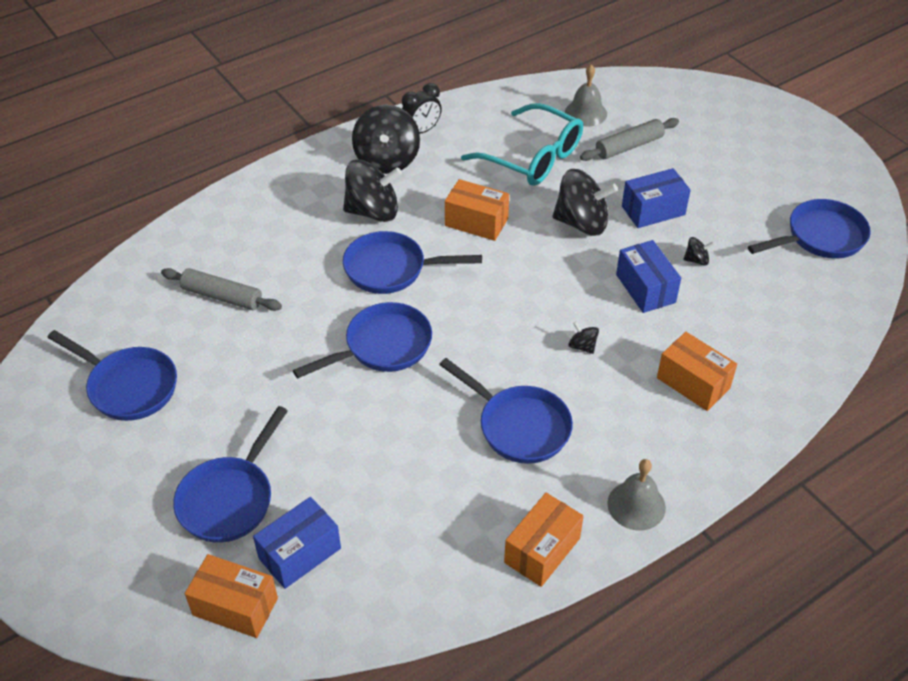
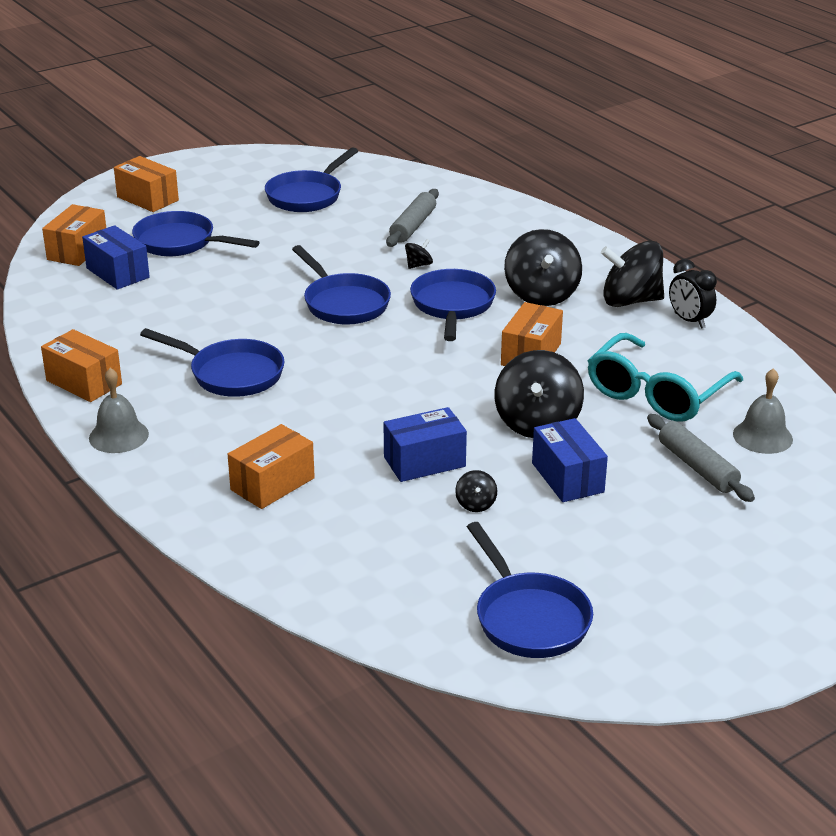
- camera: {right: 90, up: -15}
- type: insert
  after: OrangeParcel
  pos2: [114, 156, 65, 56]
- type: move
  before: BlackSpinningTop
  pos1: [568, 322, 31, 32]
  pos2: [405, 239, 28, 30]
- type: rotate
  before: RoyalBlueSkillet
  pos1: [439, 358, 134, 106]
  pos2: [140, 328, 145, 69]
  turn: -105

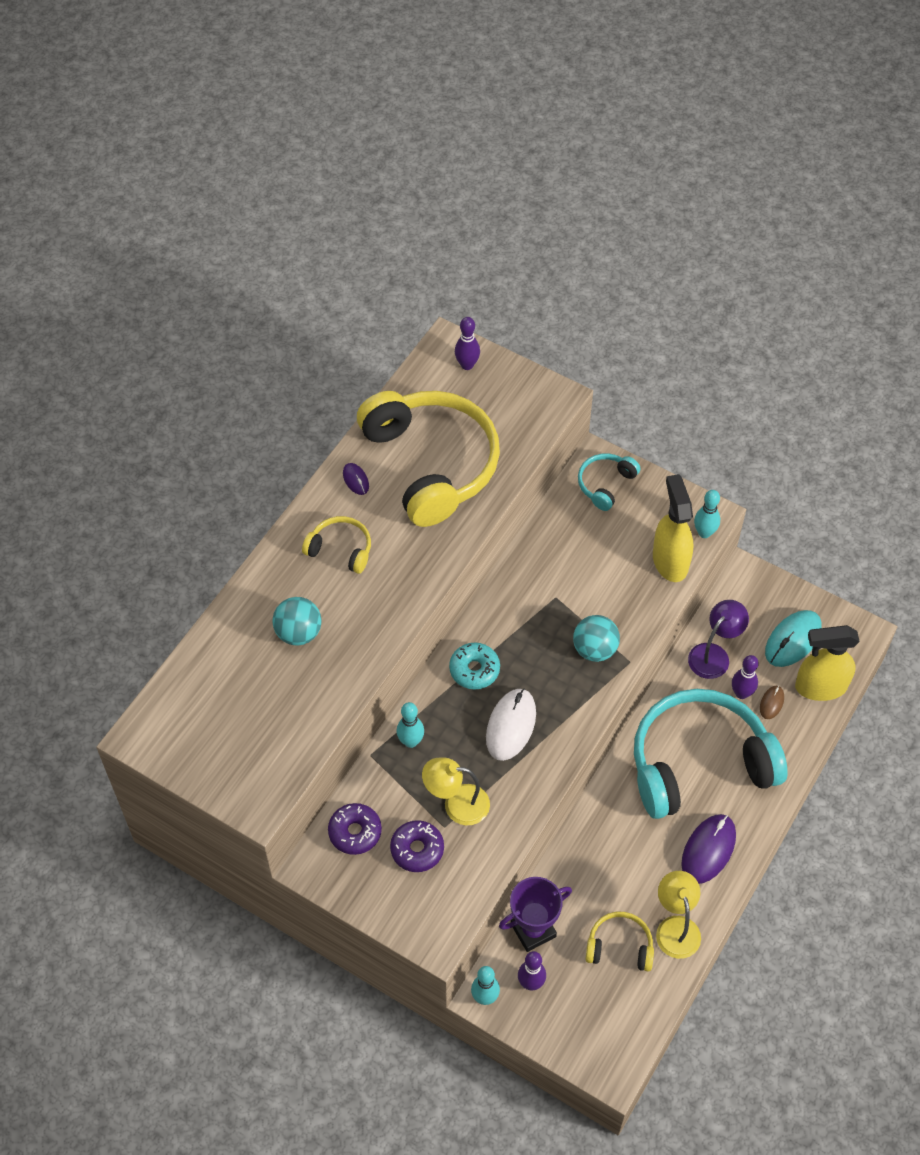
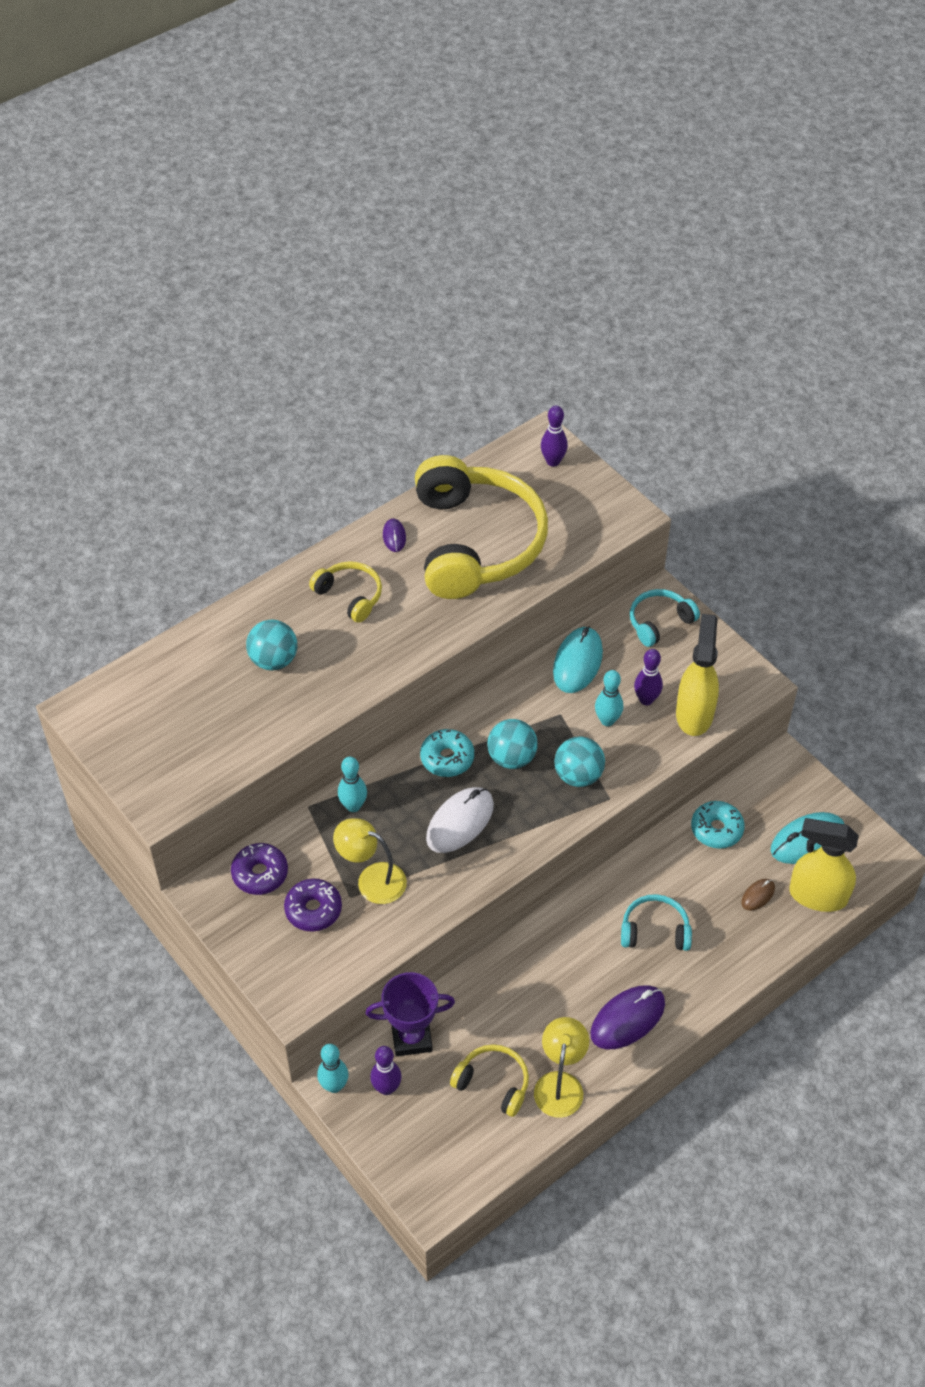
- camera: {right: 20, up: -5}
- type: insert
  after: AquaBall
  pos2: [487, 719, 51, 50]
- type: insert
  after: AquaPcMouse
  pos2: [553, 626, 50, 67]
- type: move
  before: AquaTenpin
  pos1: [694, 490, 26, 48]
  pos2: [595, 670, 28, 56]
- type: move
  before: VioletTenpin
  pos1: [732, 655, 27, 44]
  pos2: [634, 649, 29, 56]
- type: replace
  before: VioletReadingLamp
  after: AquaDonut
  pos1: [688, 600, 61, 79]
  pos2: [691, 801, 54, 48]
- type: resize
  before: AquaHeadset
  pos1: [634, 689, 153, 130]
  pos2: [621, 894, 71, 57]
  scale: 0.44

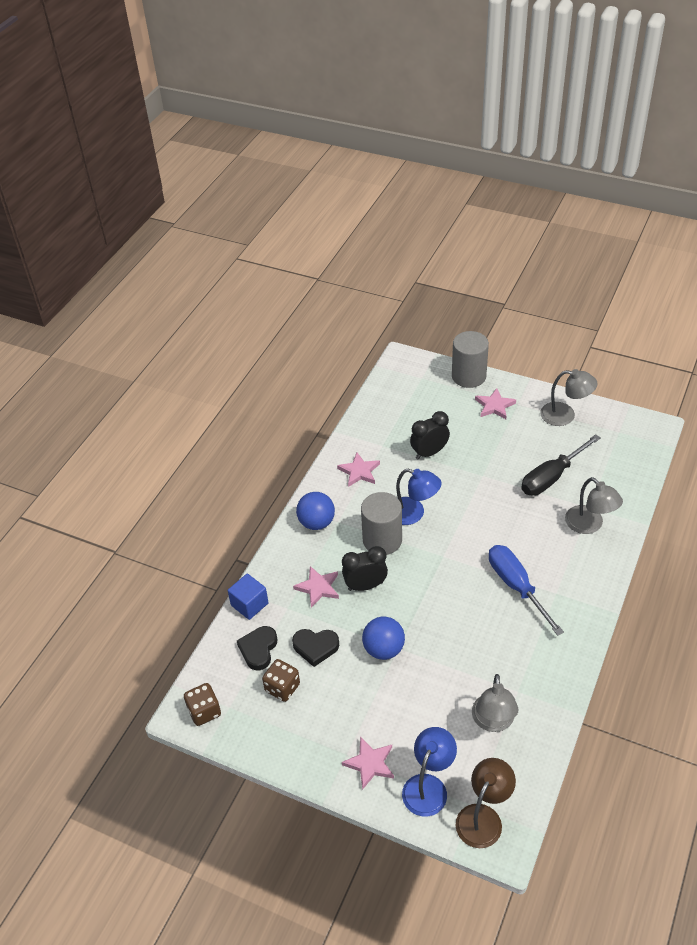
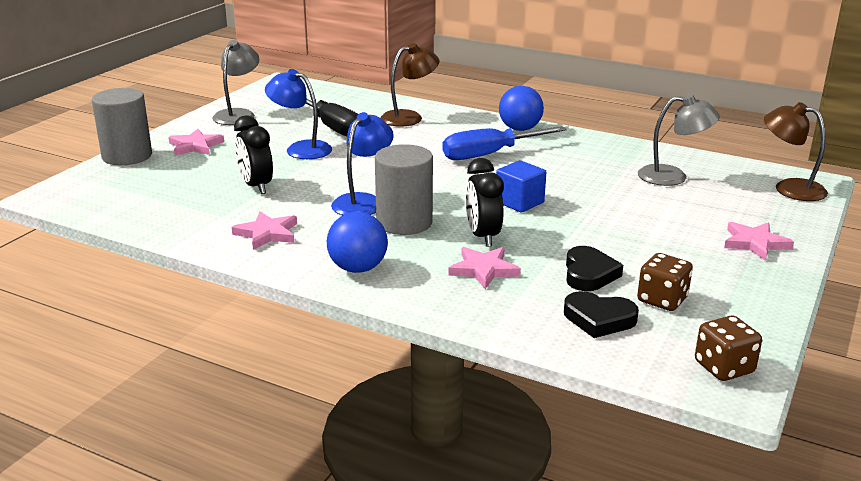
- camera: {right: -90, up: -20}
- type: move
  before: RoyalBlueSolidCube
  pos1: [228, 574, 41, 46]
  pos2: [496, 160, 50, 53]
- type: move
  before: RoyalBlueBall
  pos1: [362, 617, 43, 43]
  pos2: [499, 86, 45, 45]
- type: move
  before: RoyalBlueReadingLamp
  pos1: [402, 727, 55, 90]
  pos2: [265, 69, 67, 90]
- type: recolor
  before: GrayReadingLamp
  after: RussetReadingLamp
  pos1: [565, 477, 58, 57]
  pos2: [381, 43, 59, 84]

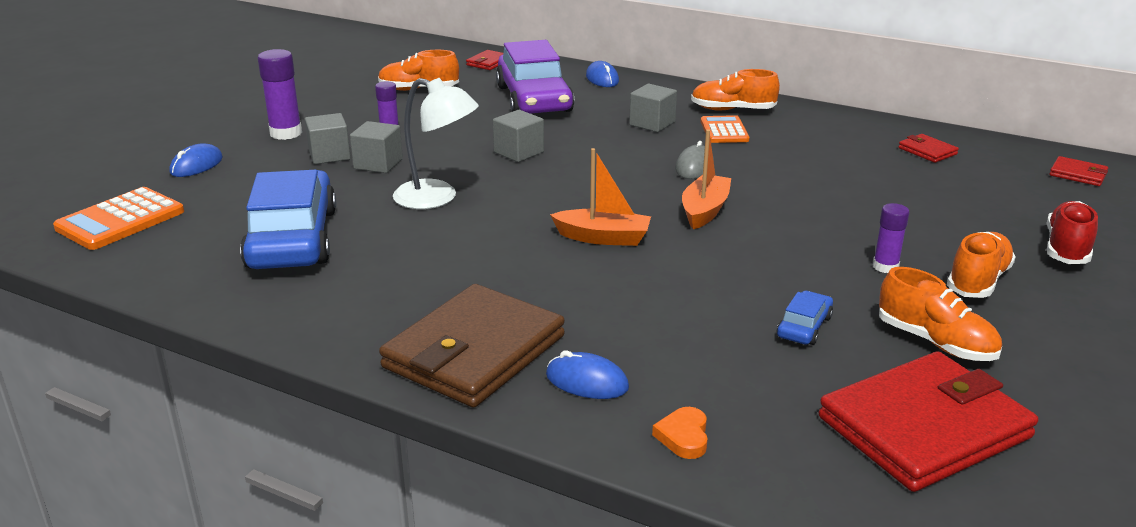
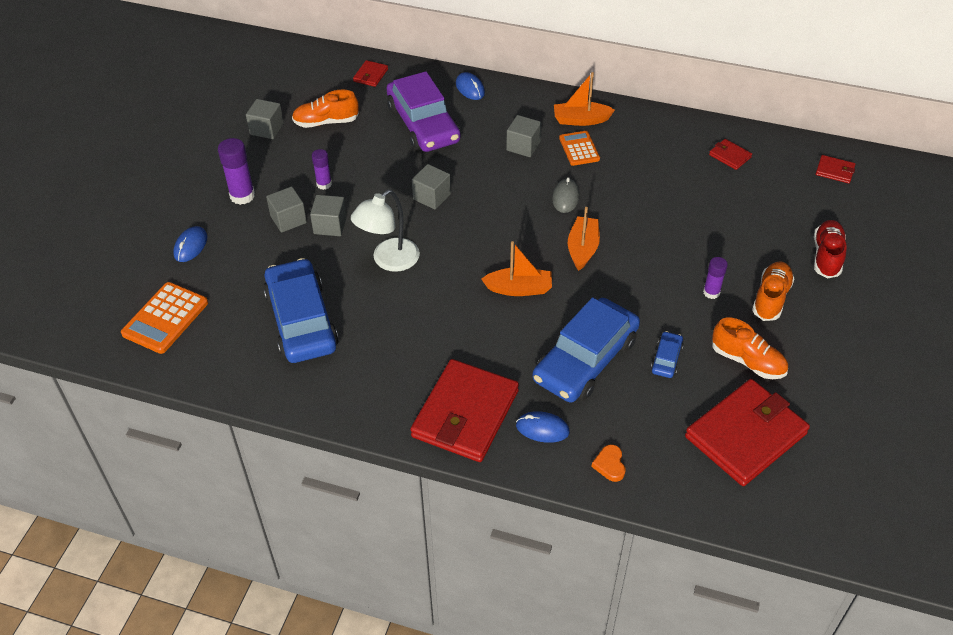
- camera: {right: -10, up: 20}
- type: insert
  after: GraySolidCube
  pos2: [246, 99, 38, 40]
- type: insert
  after: RoyalBlueAutomobile
  pos2: [533, 297, 107, 106]
- type: replace
  before: OrangeLaceUpShoe
  after: OrangeBoat
  pos1: [691, 69, 89, 42]
  pos2: [554, 72, 61, 54]
- type: recolor
  before: RussetWallet
  after: ScarletWallet
  pos1: [379, 284, 186, 124]
  pos2: [410, 359, 109, 103]
- type: rotate
  before: WhiteReadingLamp
  pos1: [393, 78, 86, 131]
  pos2: [351, 190, 69, 82]
  turn: 120

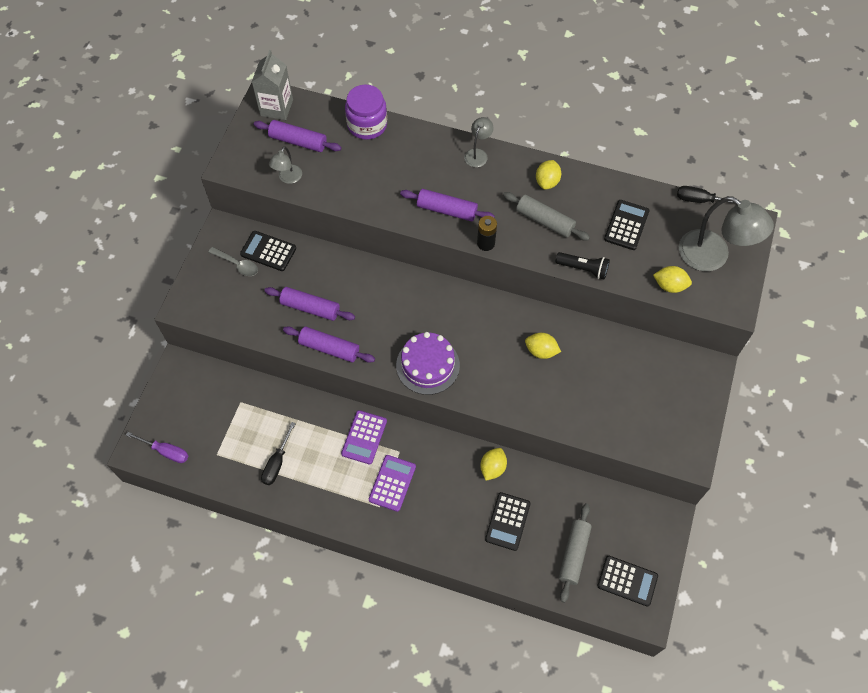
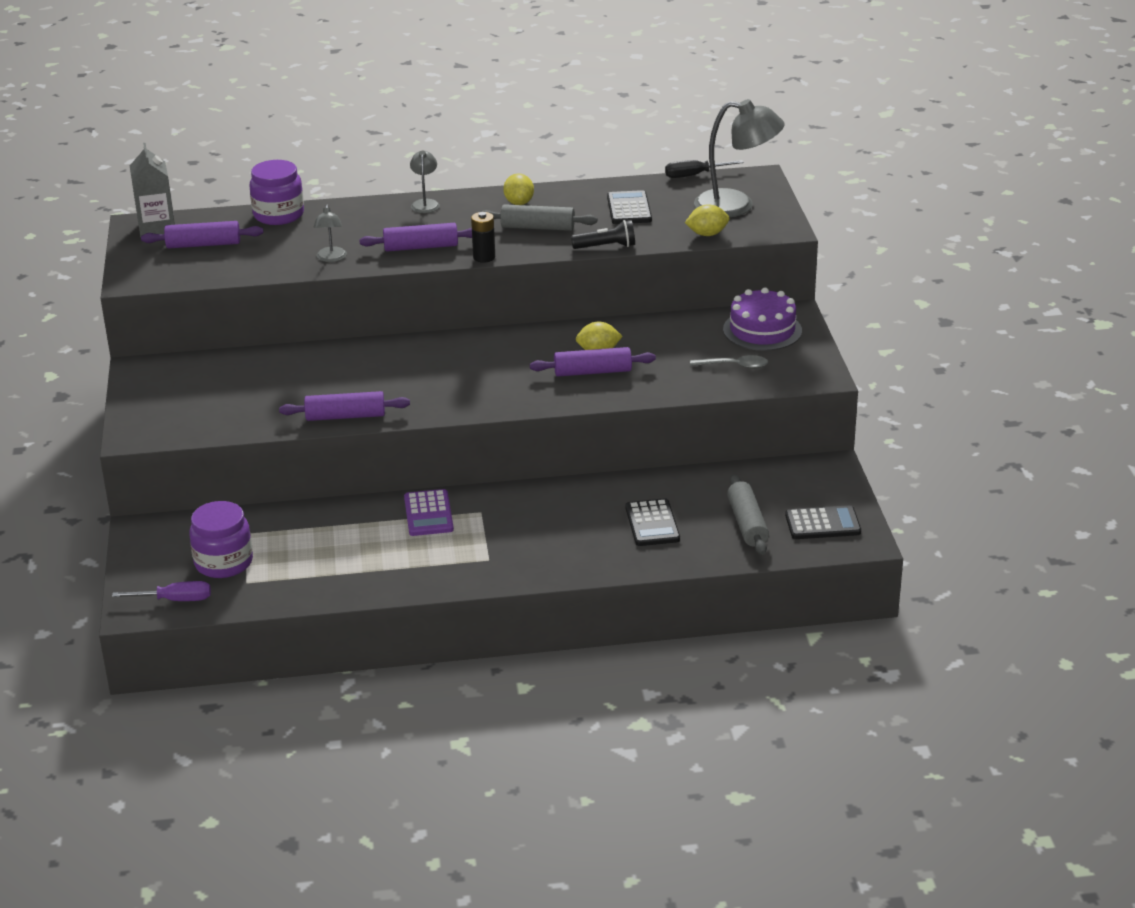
- camera: {right: -25, up: -30}
- type: delete
  before: BlackCalculator
  pos1: [240, 231, 56, 40]
- type: delete
  before: BlackScrewdriver
  pos1: [261, 422, 35, 63]
- type: delete
  before: VioletCalculator
  pos1: [369, 455, 47, 57]
- type: delete
  before: YellowLemon
  pos1: [480, 448, 27, 33]
- type: insert
  after: VioletPreserveJar
  pos2: [189, 501, 64, 77]
- type: move
  before: GraySpoon
  pos1: [208, 247, 50, 29]
  pos2: [690, 355, 78, 14]
- type: move
  before: VioletDoughRoller
  pos1: [264, 287, 91, 34]
  pos2: [530, 347, 126, 30]
- type: move
  before: GrayReadingLamp
  pos1: [269, 146, 33, 38]
  pos2: [314, 205, 33, 57]
- type: move
  before: VioletGateau
  pos1: [396, 332, 64, 63]
  pos2: [723, 287, 79, 64]

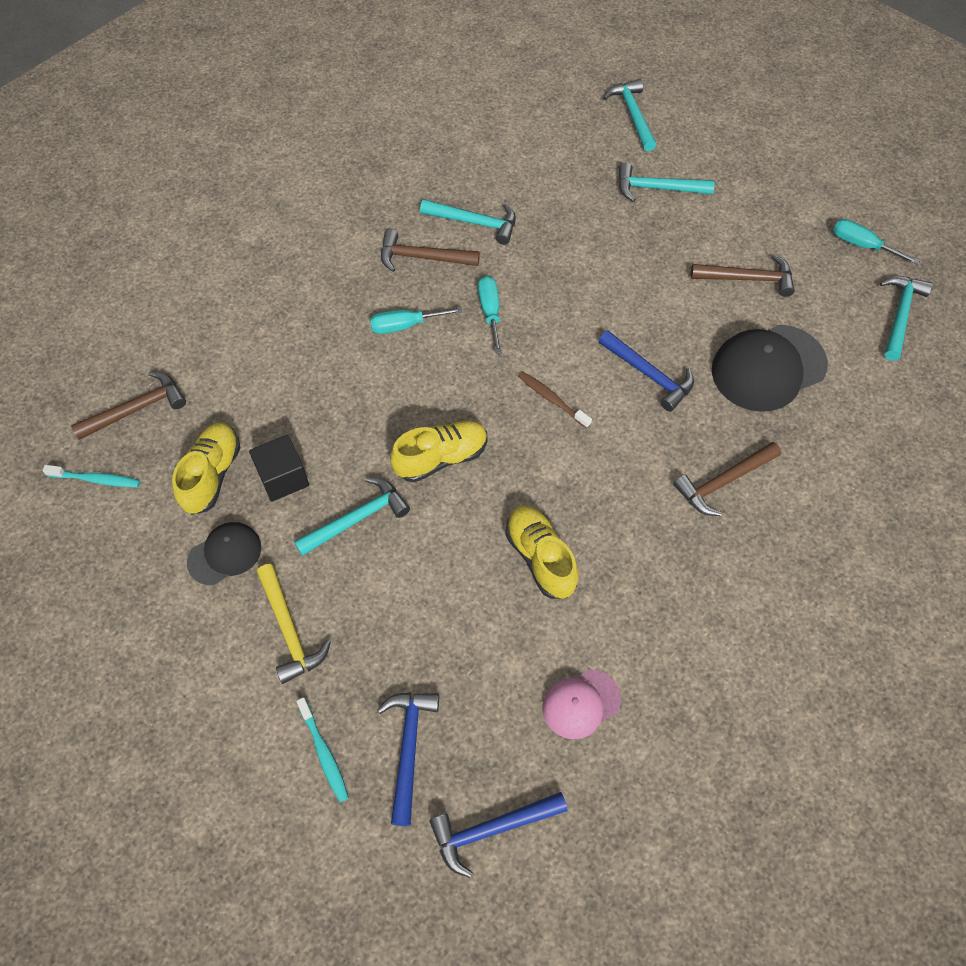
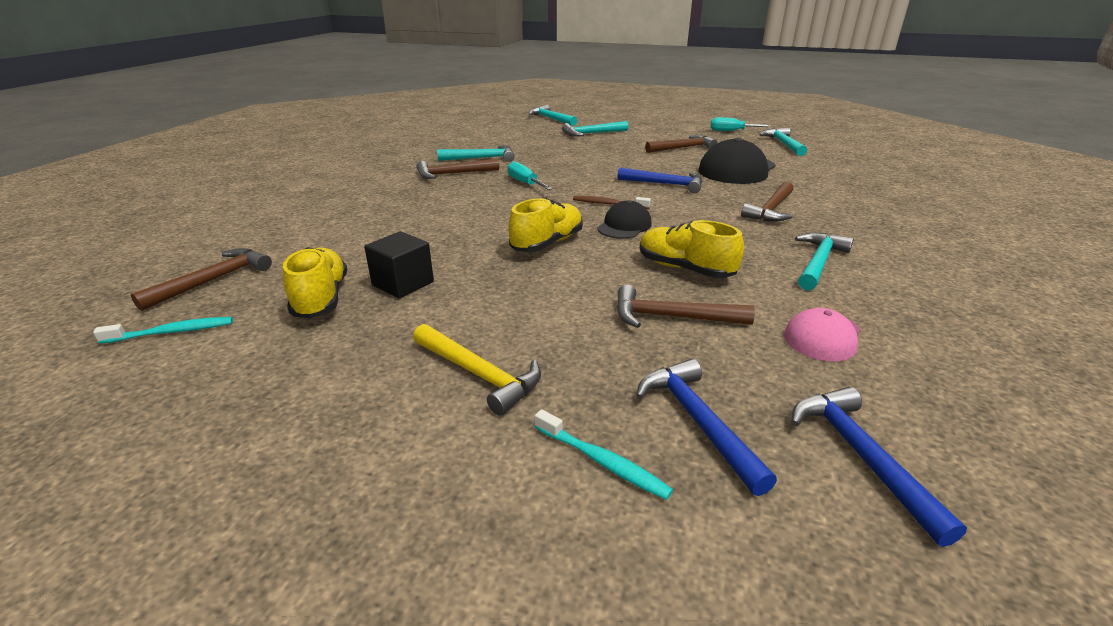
- camera: {right: -25, up: -30}
- type: delete
  before: AquaScrewdriver
  pos1: [370, 307, 93, 27]
- type: insert
  after: RussetCarpenter'sHammer
  pos2: [617, 285, 138, 43]
- type: move
  before: BlackCap
  pos1: [187, 522, 74, 63]
  pos2: [597, 200, 55, 39]
- type: move
  before: AquaCarpenter'sHammer
  pos1: [294, 477, 116, 79]
  pos2: [795, 233, 59, 58]
- type: rotate
  before: RoyalBlueCarpenter'sHammer
  pos1: [429, 792, 139, 86]
  pos2: [792, 387, 175, 160]
  turn: 120

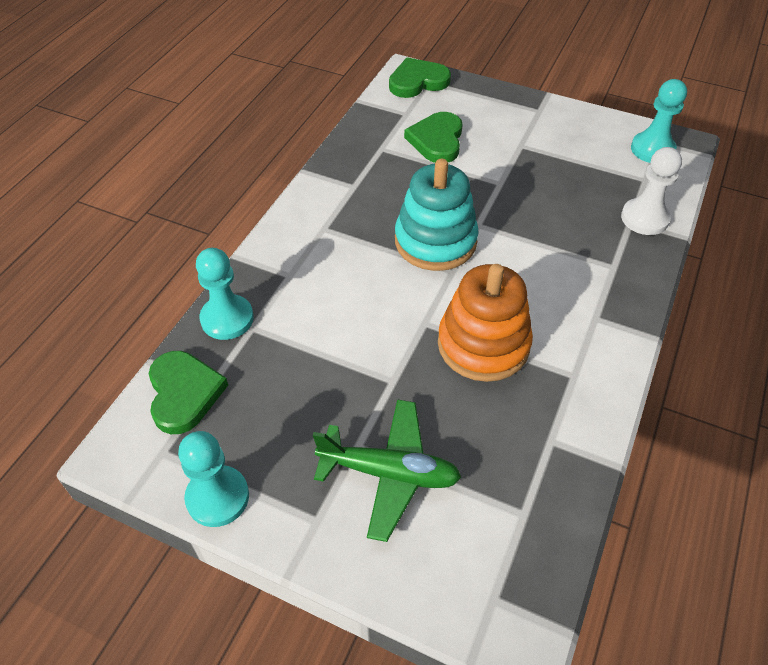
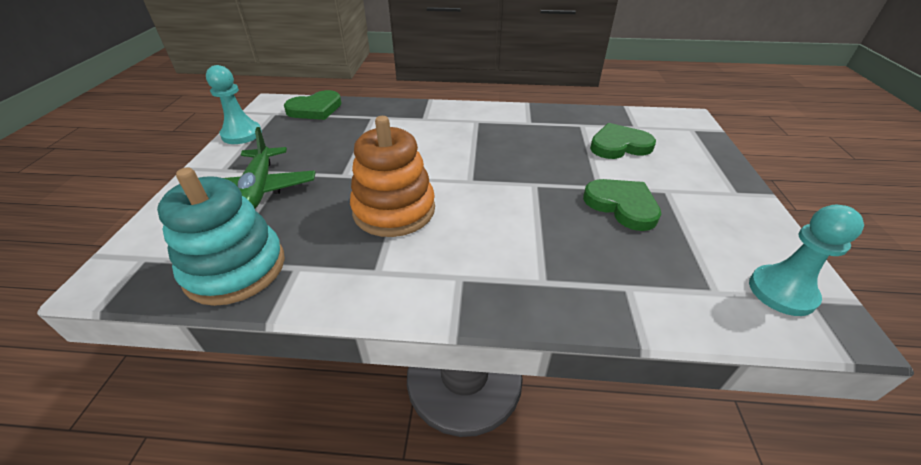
- camera: {right: 70, up: -10}
- type: delete
  before: AquaPawn
  pos1: [196, 248, 58, 92]
- type: delete
  before: WhitePawn
  pos1: [621, 147, 61, 88]
- type: move
  before: GreenHeartShape
  pos1: [389, 57, 62, 41]
  pos2: [583, 179, 78, 52]
- type: move
  before: AquaRingStacker
  pos1: [395, 159, 84, 112]
  pos2: [157, 167, 128, 139]

